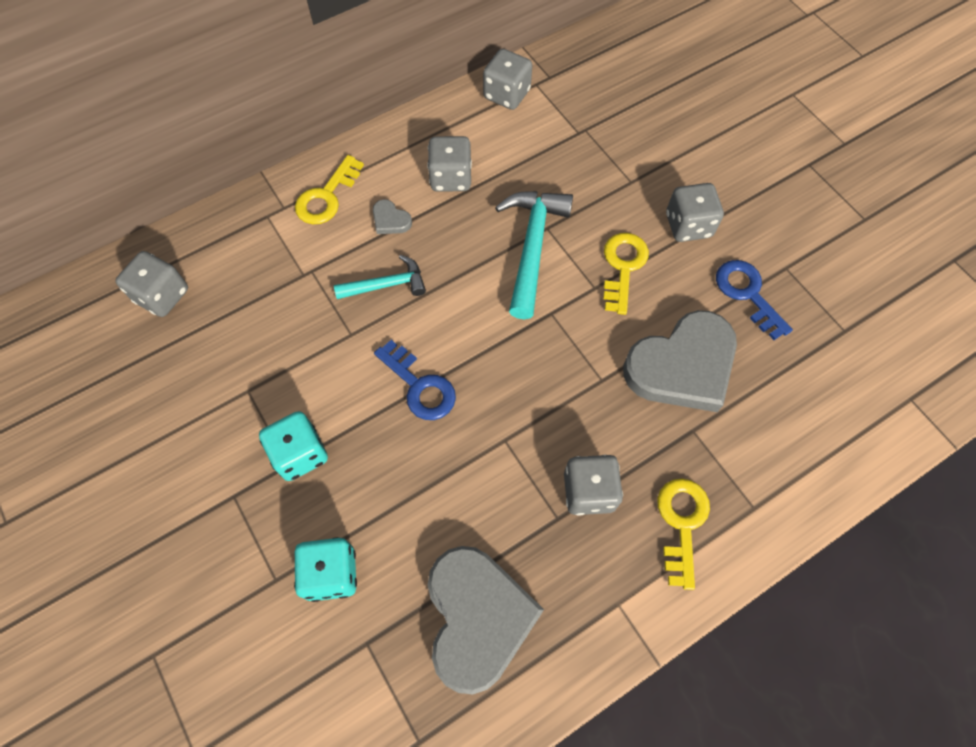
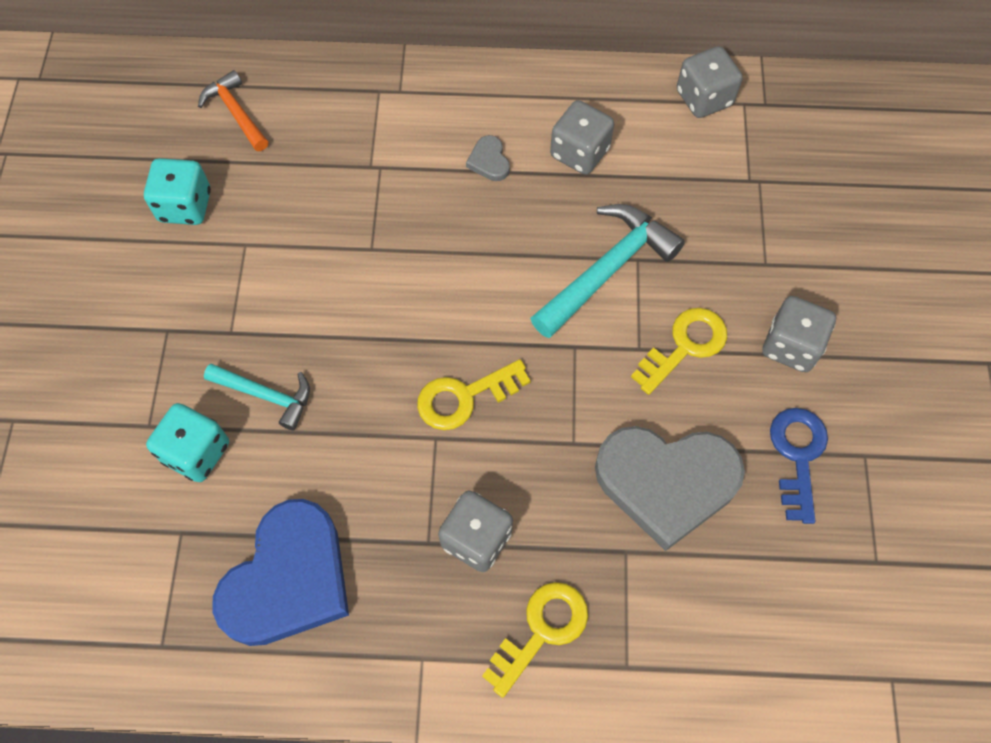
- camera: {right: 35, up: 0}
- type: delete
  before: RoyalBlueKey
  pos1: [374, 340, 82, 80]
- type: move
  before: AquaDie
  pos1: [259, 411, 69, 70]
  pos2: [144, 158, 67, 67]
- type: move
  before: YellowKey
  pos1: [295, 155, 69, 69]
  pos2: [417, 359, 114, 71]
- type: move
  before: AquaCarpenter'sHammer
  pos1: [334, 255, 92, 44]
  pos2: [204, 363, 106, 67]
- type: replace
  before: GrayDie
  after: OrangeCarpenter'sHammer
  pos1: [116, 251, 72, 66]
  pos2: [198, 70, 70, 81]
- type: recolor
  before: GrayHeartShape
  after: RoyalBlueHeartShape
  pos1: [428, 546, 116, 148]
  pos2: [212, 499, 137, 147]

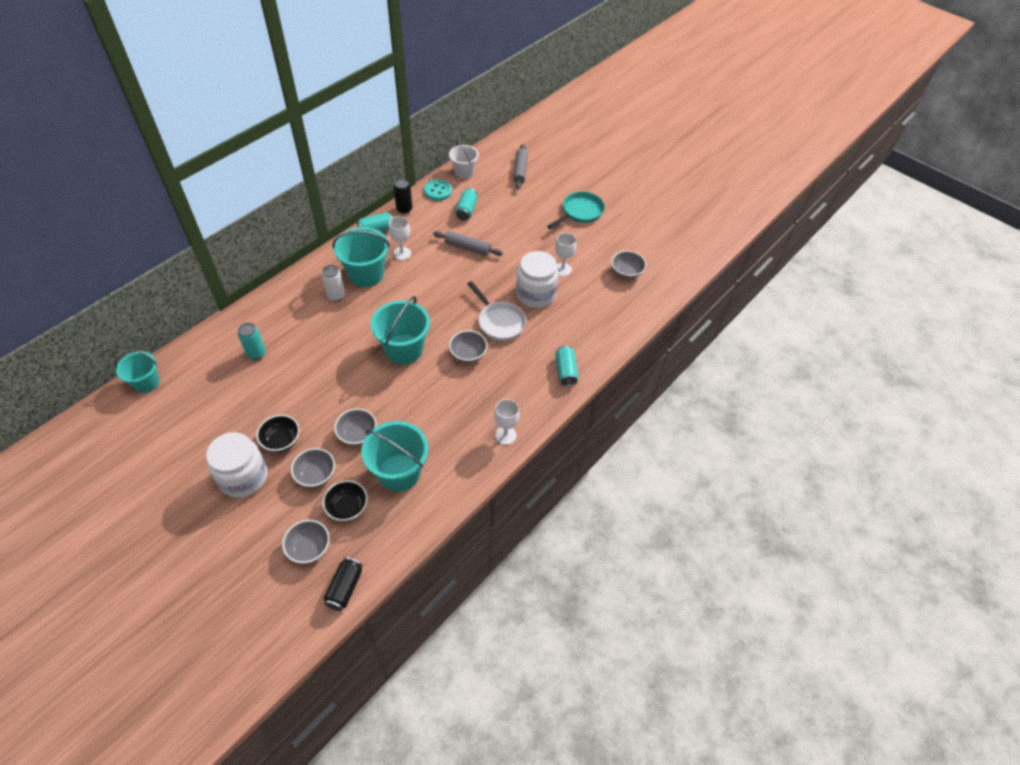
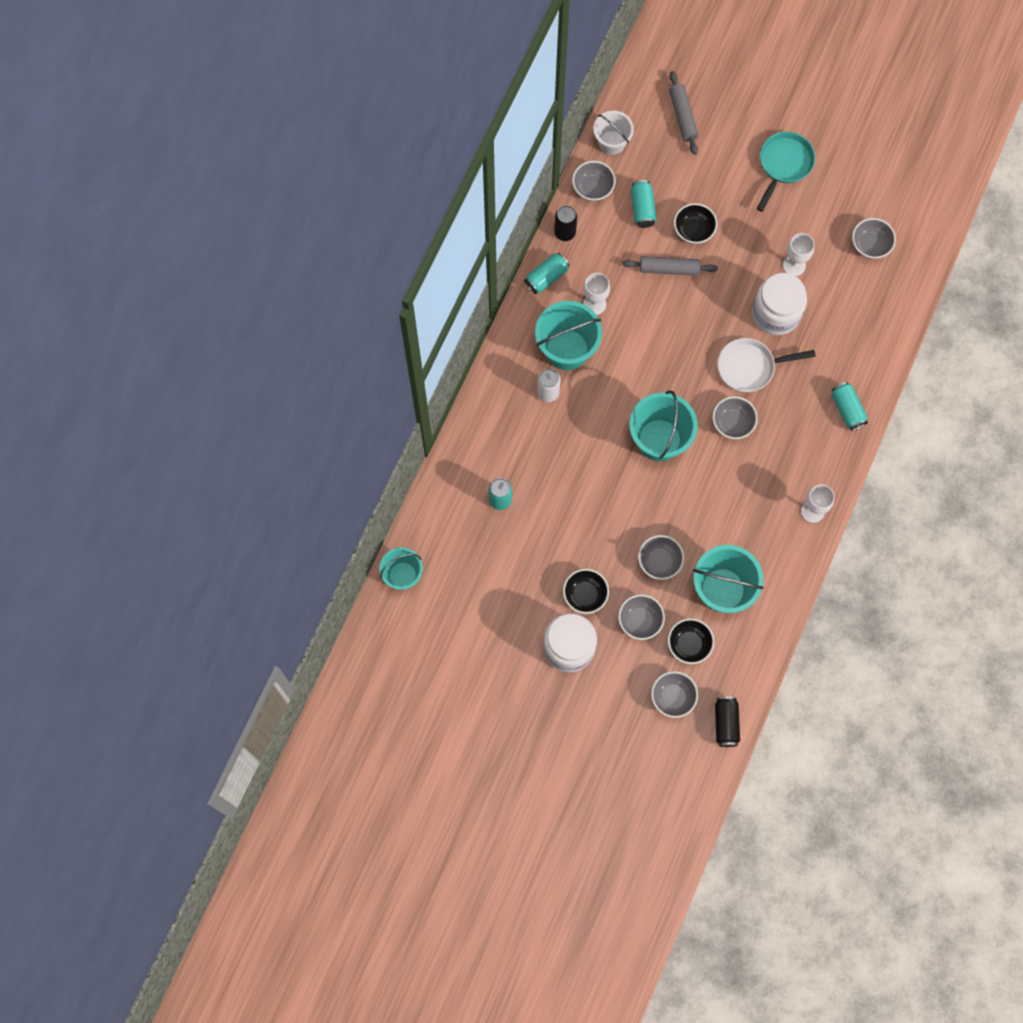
- camera: {right: -15, up: 20}
- type: insert
  after: BlackBowl
  pos2: [674, 203, 43, 41]
- type: replace
  before: AquaButton
  after: GrayBowl
  pos1: [424, 179, 28, 22]
  pos2: [572, 161, 44, 40]
- type: rotate
  before: WhiteSkillet
  pos1: [467, 281, 59, 60]
  pos2: [718, 338, 98, 54]
  turn: 135

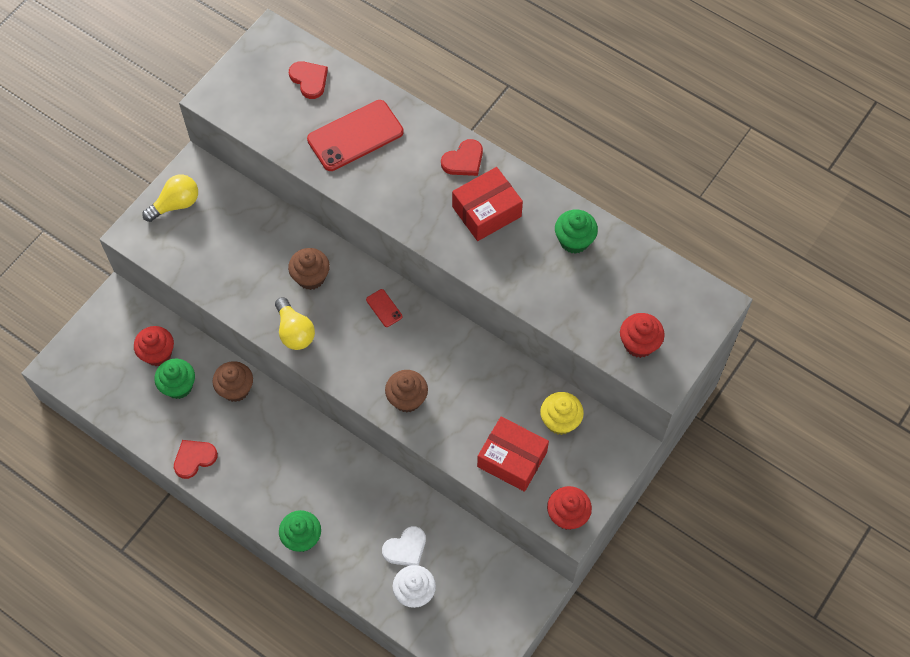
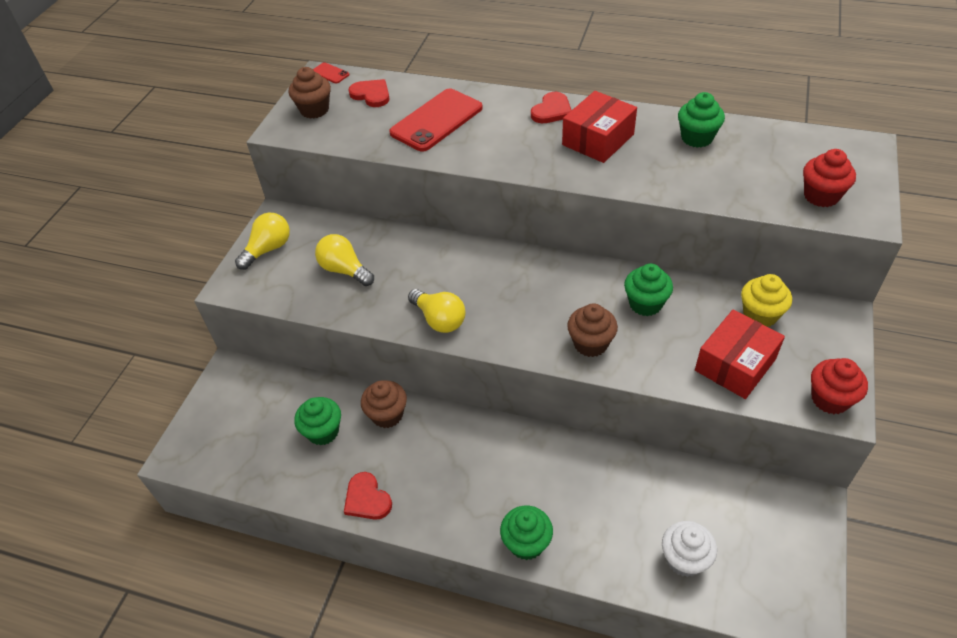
- camera: {right: -15, up: -15}
- type: delete
  before: ScarletCupcake
  pos1: [134, 326, 40, 40]
- type: delete
  before: WhiteHeartShape
  pos1: [382, 526, 44, 40]
- type: insert
  after: YellowBulb
  pos2: [315, 234, 59, 52]
- type: insert
  after: GreenCupcake
  pos2: [624, 263, 49, 53]
- type: move
  before: RussetCupcake
  pos1: [288, 248, 42, 42]
  pos2: [289, 67, 42, 52]
- type: move
  before: ScarletPhone
  pos1: [366, 289, 37, 38]
  pos2: [313, 62, 37, 22]
- type: rotate
  before: ScarletHeartShape
  pos1: [174, 440, 44, 39]
  pos2: [344, 472, 48, 48]
  turn: -75
- type: rotate
  before: ScarletParcel
  pos1: [477, 416, 72, 76]
  pos2: [695, 309, 90, 90]
  turn: -60

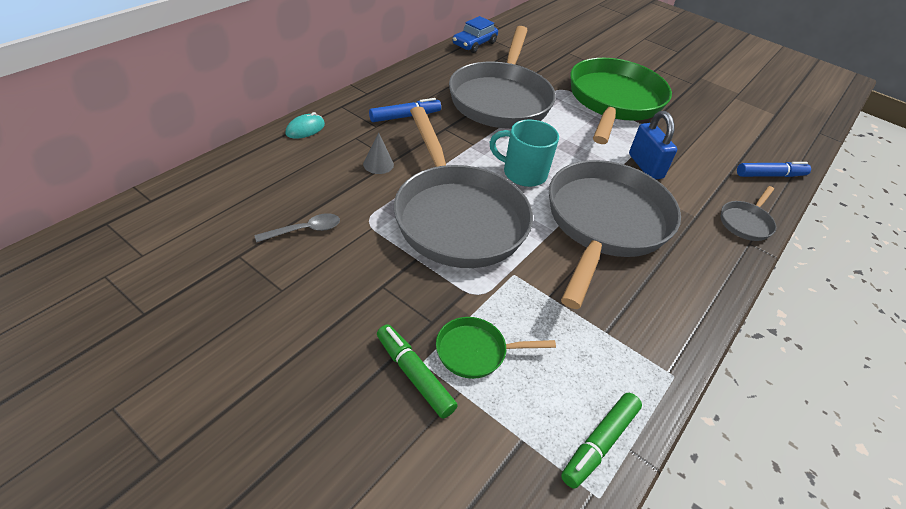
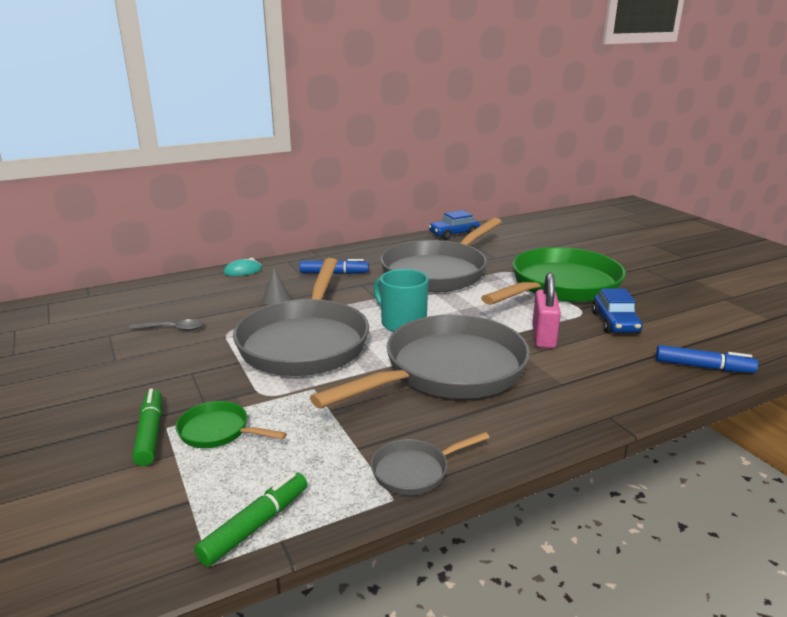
- camera: {right: 30, up: -20}
- type: insert
  after: RoyalBlueAutomobile
  pos2: [592, 289, 50, 44]
- type: move
  before: GraySkillet
  pos1: [721, 186, 55, 55]
  pos2: [371, 432, 118, 63]
- type: recolor
  before: RoyalBlueLock
  after: PinkLock
  pos1: [629, 111, 48, 68]
  pos2: [532, 273, 29, 75]
- type: rotate
  before: GreenMarkerPen
  pos1: [561, 393, 81, 96]
  pos2: [194, 472, 113, 95]
  turn: 150

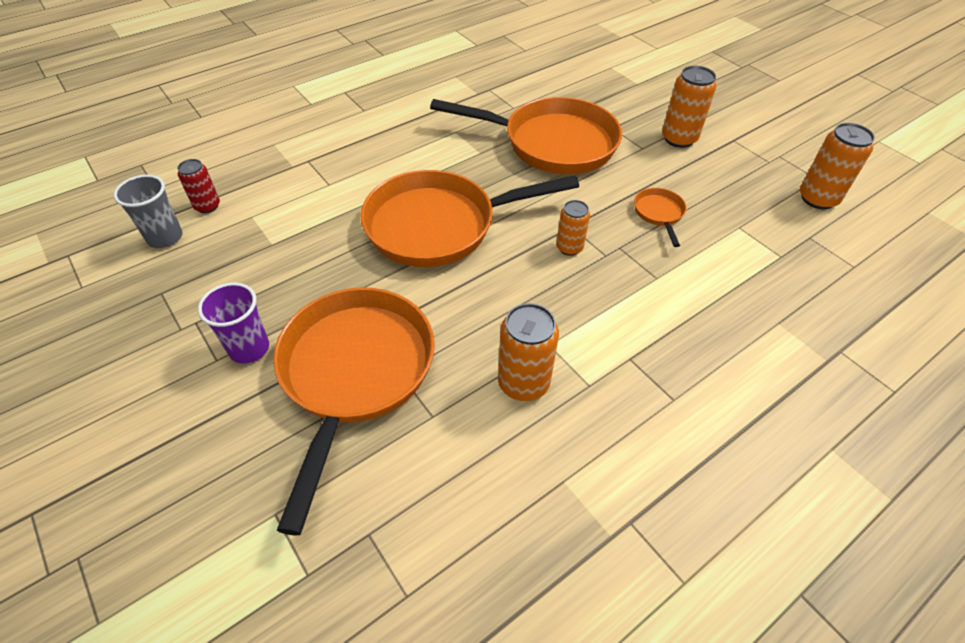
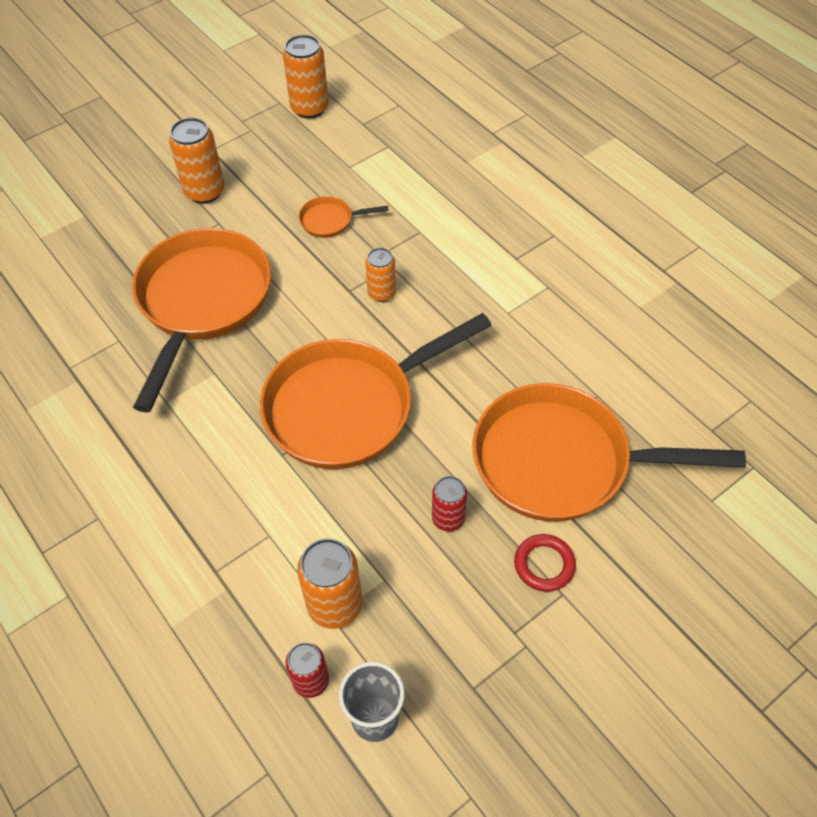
- camera: {right: -90, up: 5}
- type: insert
  after: ScarletTin
  pos2: [432, 476, 35, 55]
- type: move
  before: OrangeTin
  pos1: [498, 303, 61, 98]
  pos2: [297, 539, 65, 90]
- type: replace
  before: VioletTumbler
  after: ScarletHoop
  pos1: [198, 283, 71, 81]
  pos2: [514, 534, 62, 58]
- type: rotate
  before: OrangeSkillet
  pos1: [360, 170, 219, 97]
  pos2: [260, 313, 232, 156]
  turn: 75

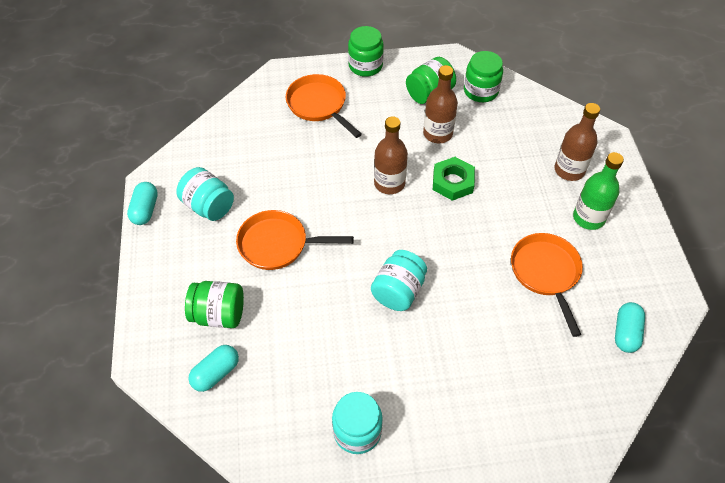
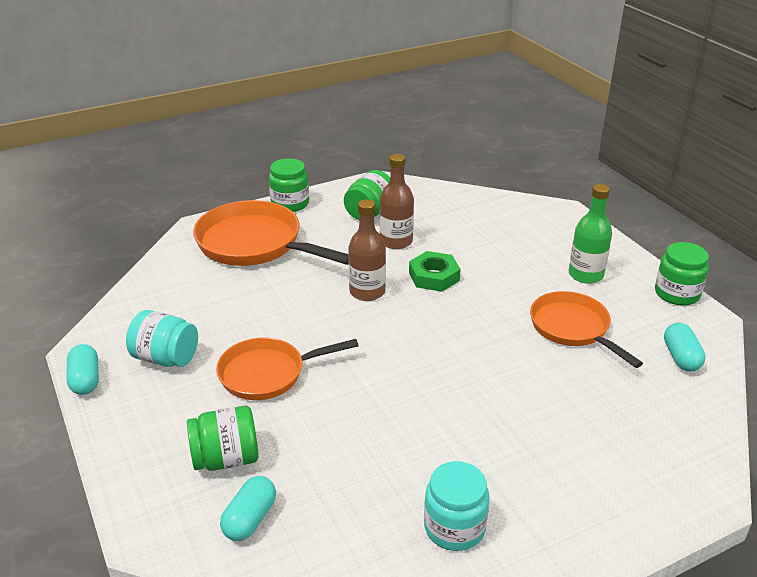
- camera: {right: -20, up: -20}
- type: delete
  before: AquaPreserveJar
  pos1: [371, 250, 56, 61]
- type: delete
  before: RussetBottle
  pos1: [555, 103, 45, 78]
- type: move
  before: GreenPreserveJar
  pos1: [464, 51, 39, 51]
  pos2: [655, 242, 54, 64]
- type: resize
  before: OrangeSkillet
  pos1: [286, 74, 76, 64]
  pos2: [193, 200, 156, 66]
  scale: 1.52

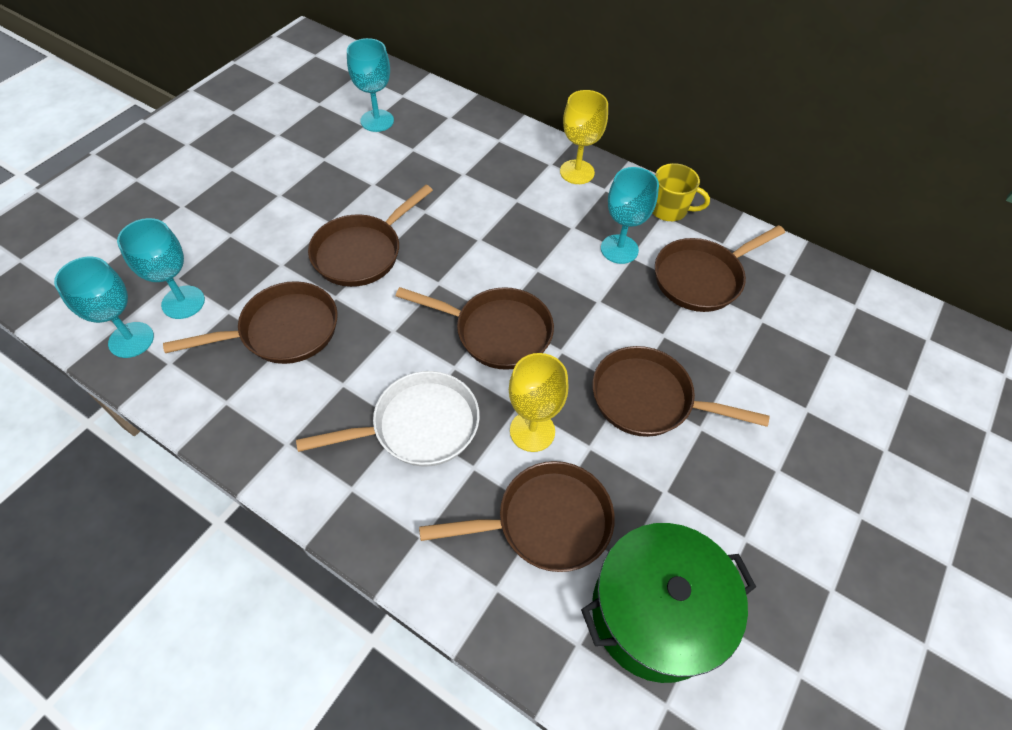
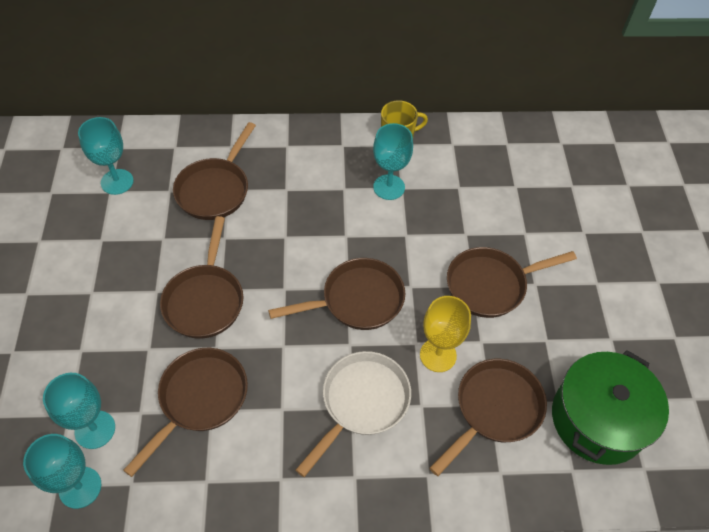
- camera: {right: -35, up: 0}
- type: delete
  before: YellowGoblet
  pos1: [560, 90, 48, 94]
- type: move
  before: RussetSkillet
  pos1: [655, 225, 130, 87]
  pos2: [173, 122, 83, 98]

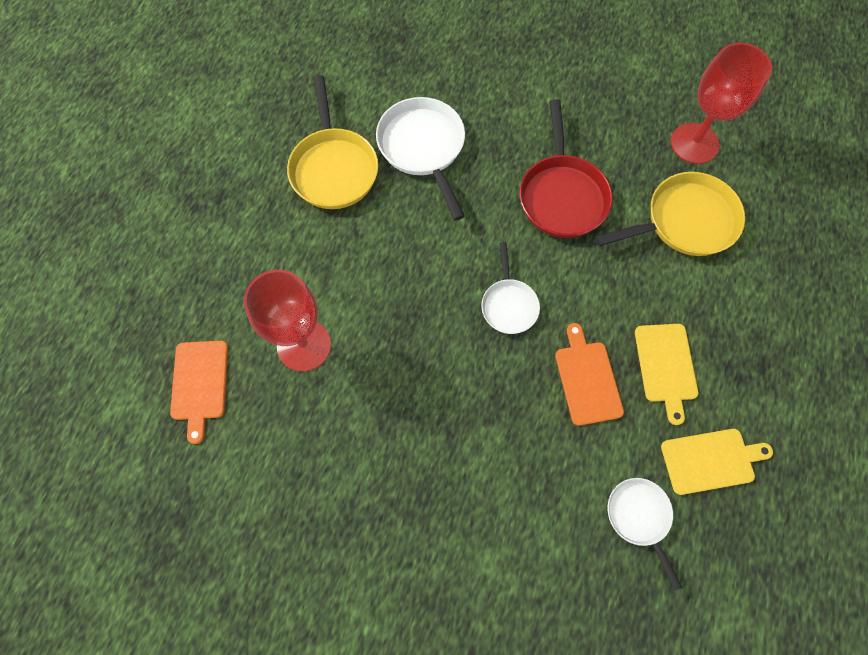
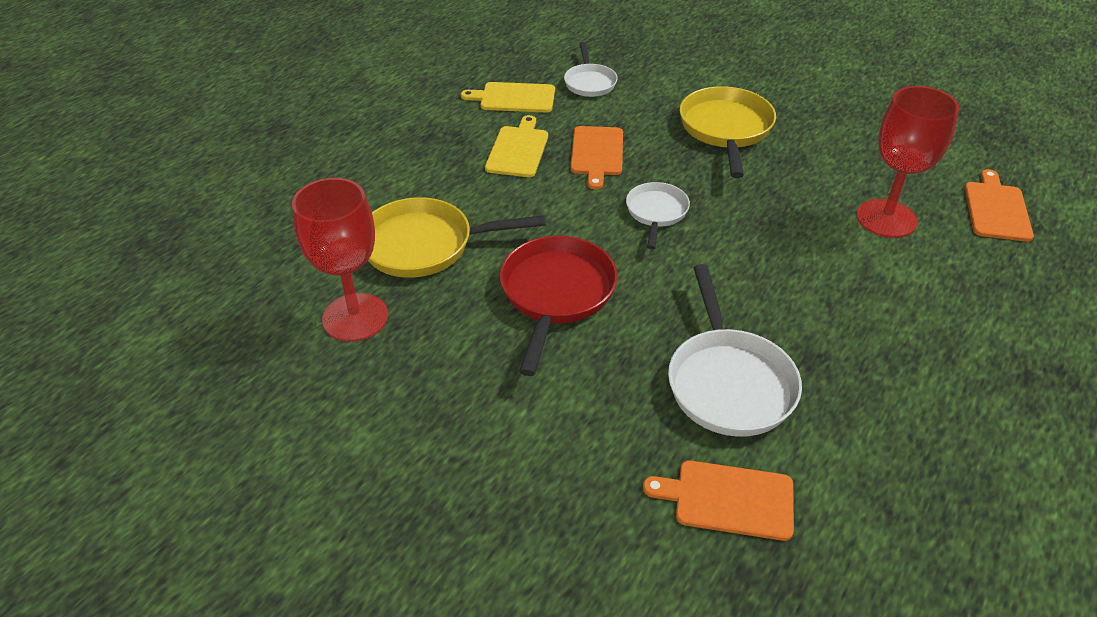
- camera: {right: -165, up: -25}
- type: insert
  after: OrangeChoppingBoard
  pos2: [643, 461, 151, 80]
- type: move
  before: YellowSkillet
  pos1: [287, 75, 91, 134]
  pos2: [679, 86, 97, 92]

